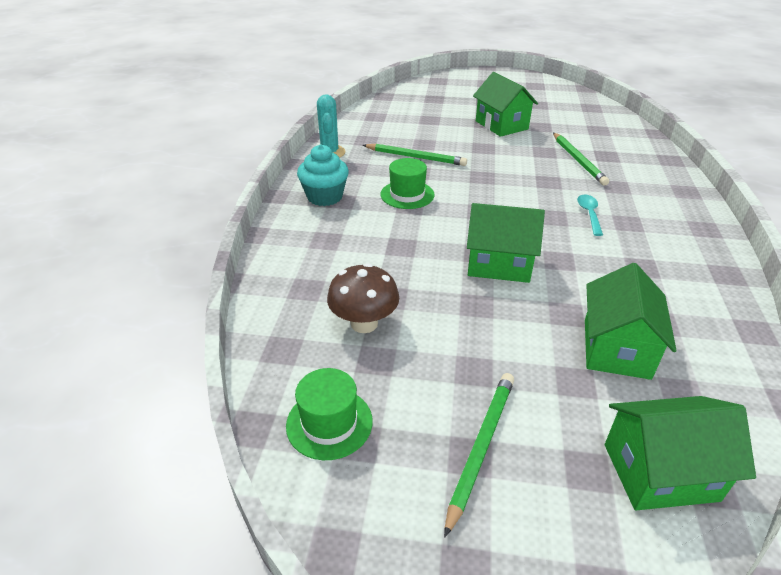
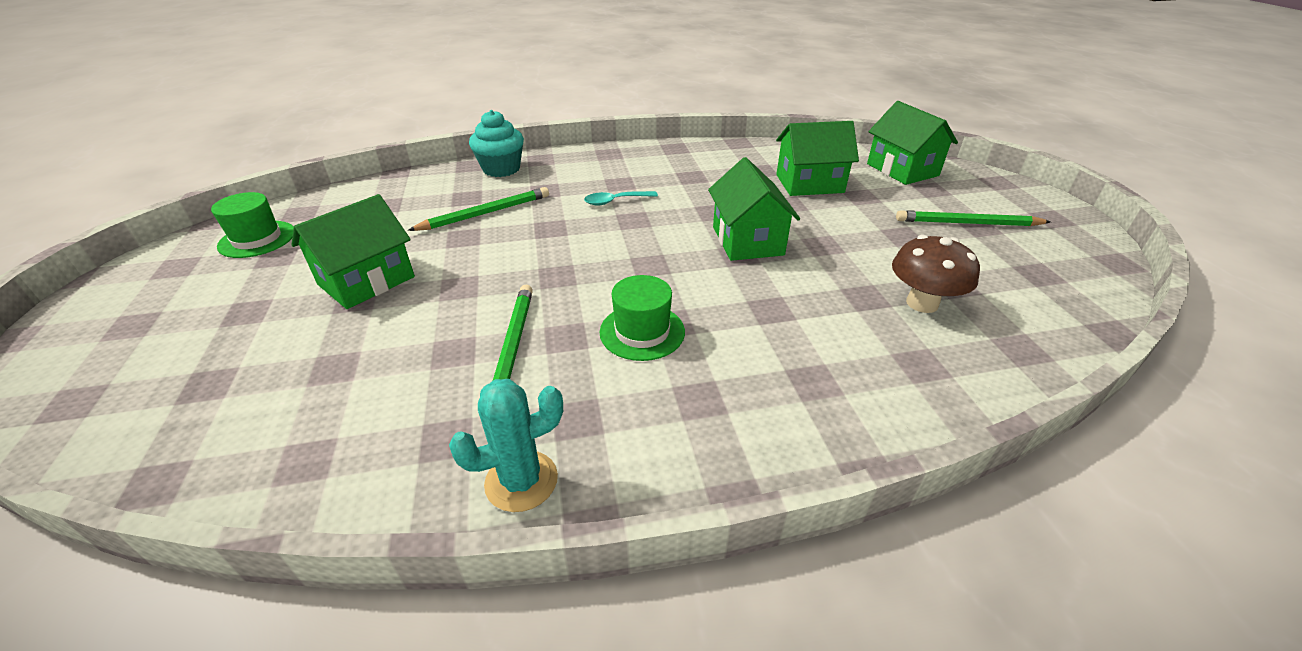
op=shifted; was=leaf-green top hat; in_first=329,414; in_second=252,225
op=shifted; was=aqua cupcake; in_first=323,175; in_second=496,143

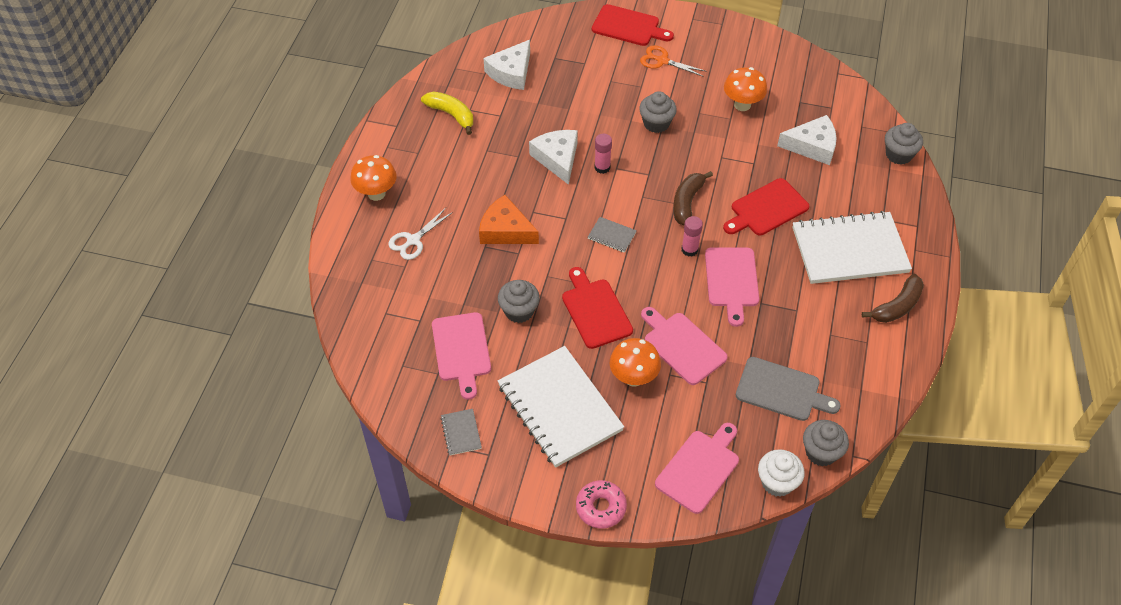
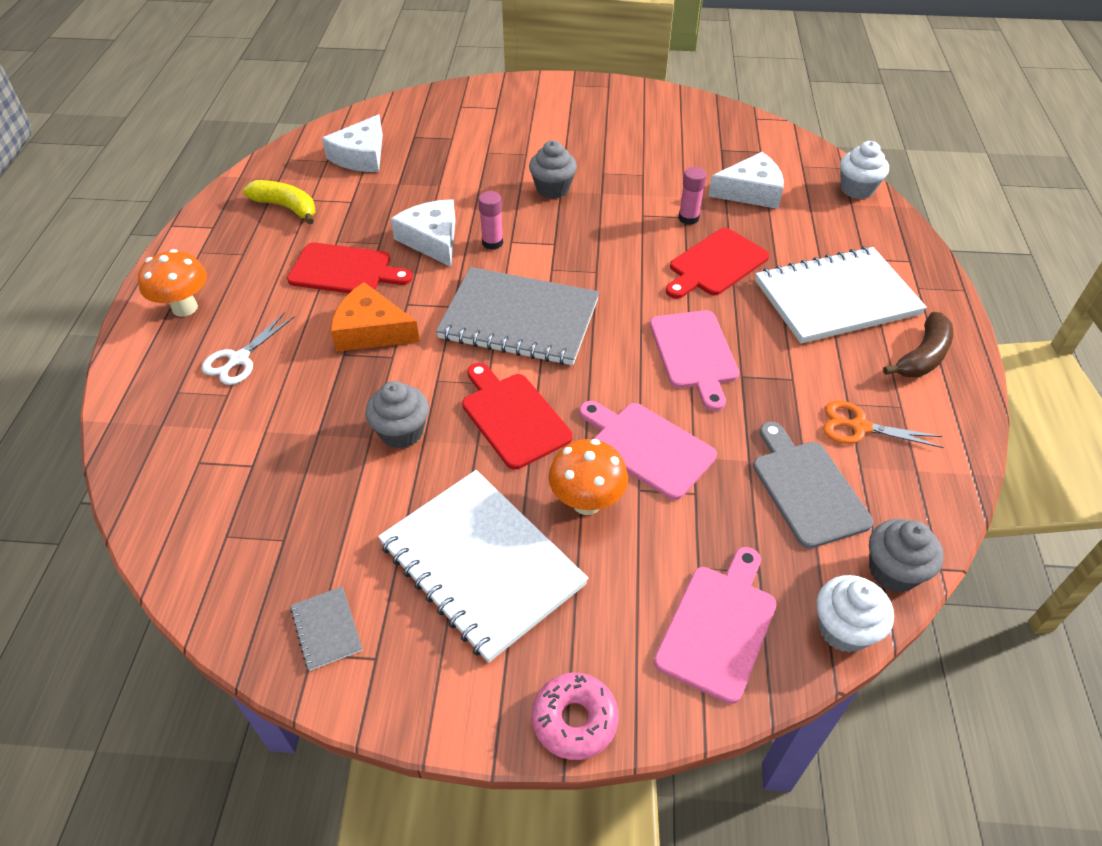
op=gone; was=rosy chopping board; in_first=461,356
op=scaled; was=gray notebook; in_first=612,235; in_second=517,316; ratio=2.47
op=shifted; was=crimson chopping board; in_first=633,25; in_second=350,267
op=shifted; was=bright orange pair of scissors; in_first=673,61; in_second=883,424
op=gone; was=dark brown banana fruit; in_first=693,198
op=shifted; was=rosy stick of glue; in_first=692,236; in_second=692,196
op=gone; was=bright orange fungus; in_first=745,89
op=rotated; was=gray chopping board; in_first=788,389; in_second=813,485; clockwise=-120
op=repainted; was=gray cupcake; now=white cupcake; in_first=904,144; in_second=864,170

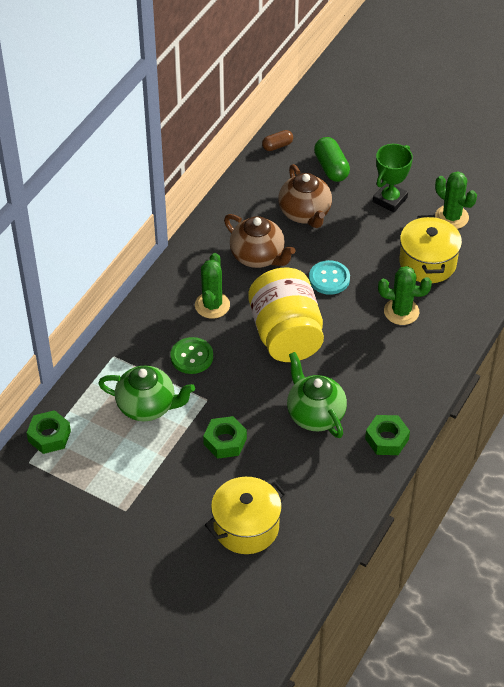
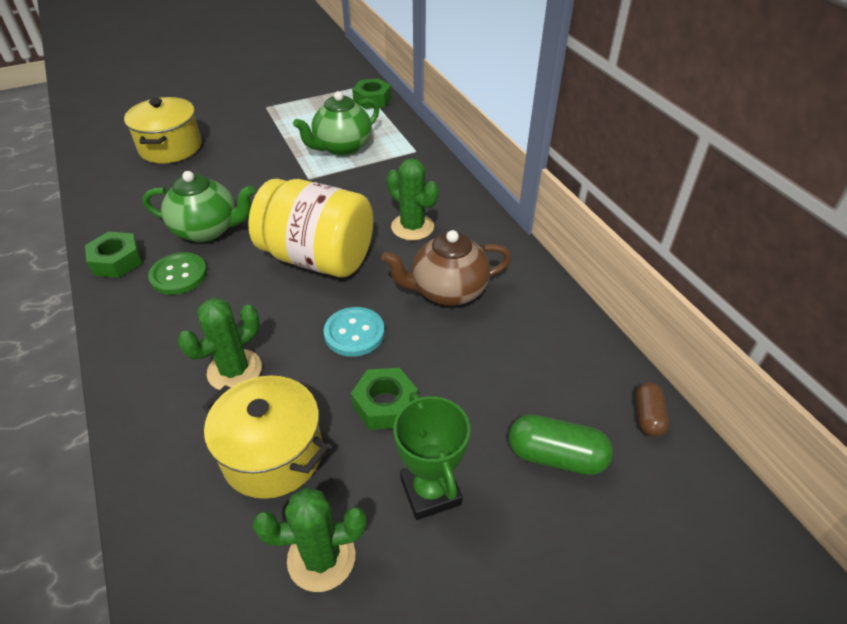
op=shifted; was=leaf-green shirt button; in_first=191,355; in_second=177,273
op=shifted; was=leaf-green nut; in_first=225,437; in_second=384,399
op=gone; was=dark brown teapot; in_first=305,196

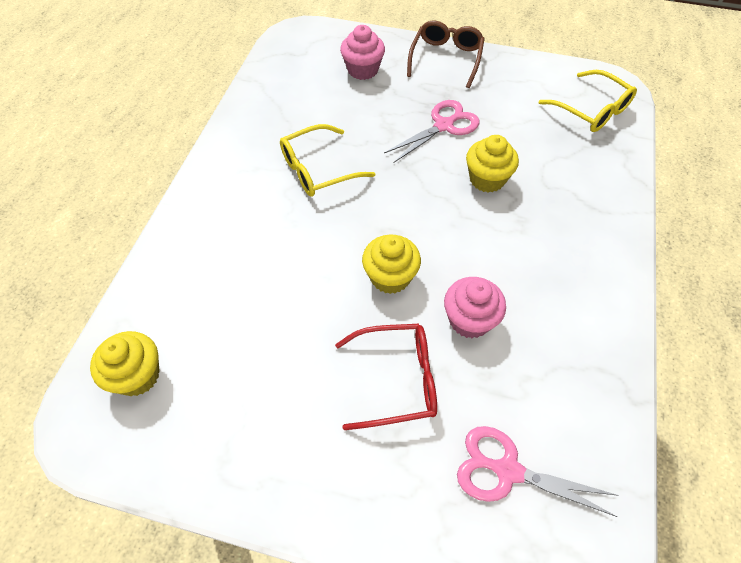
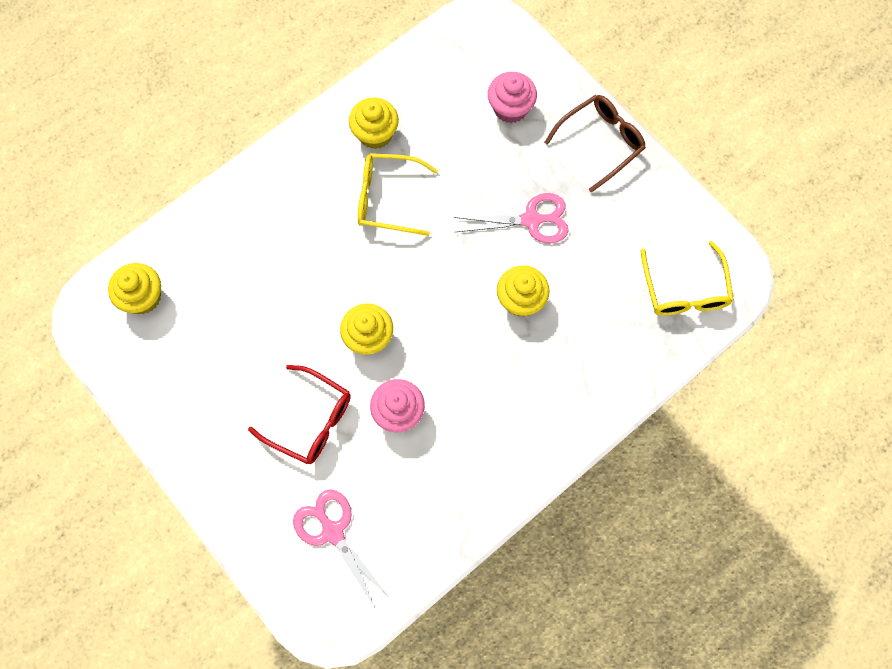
op=new; now=yellow cupcake; in_second=374,123

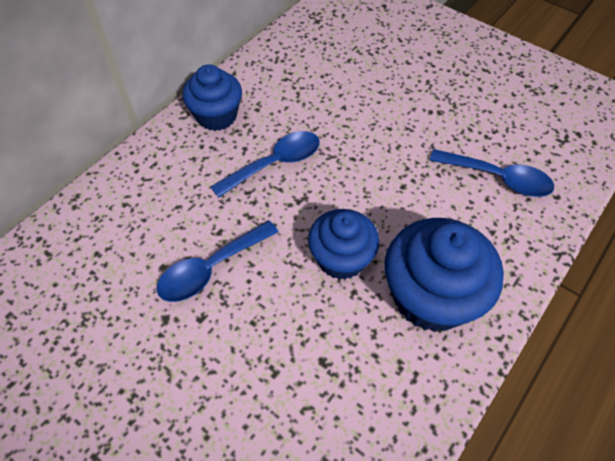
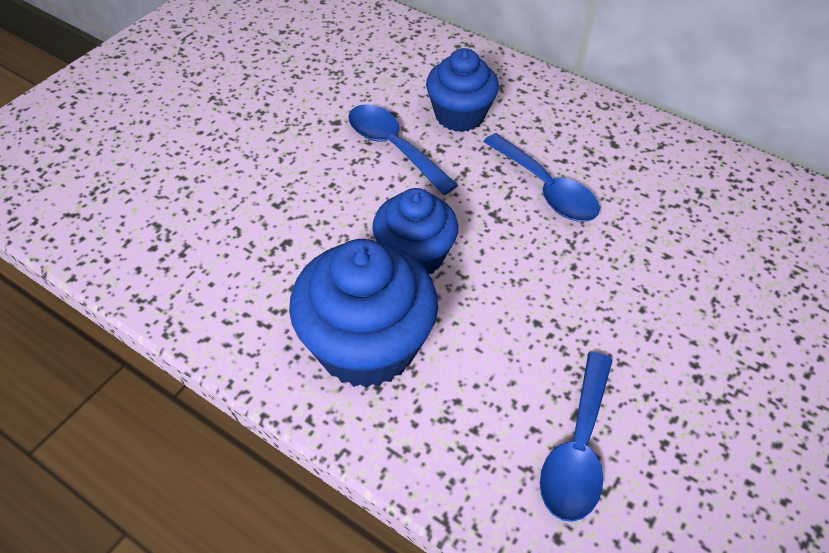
op=shifted; was=royal blue cupcake; in_first=212,97; in_second=462,90

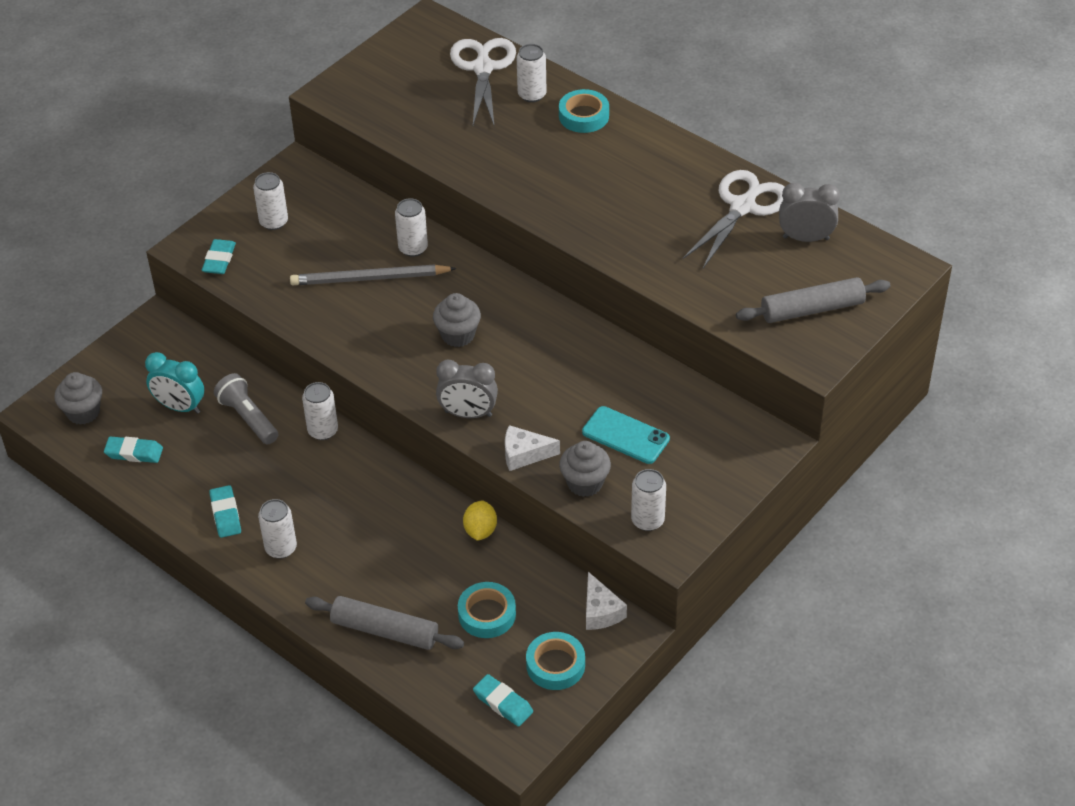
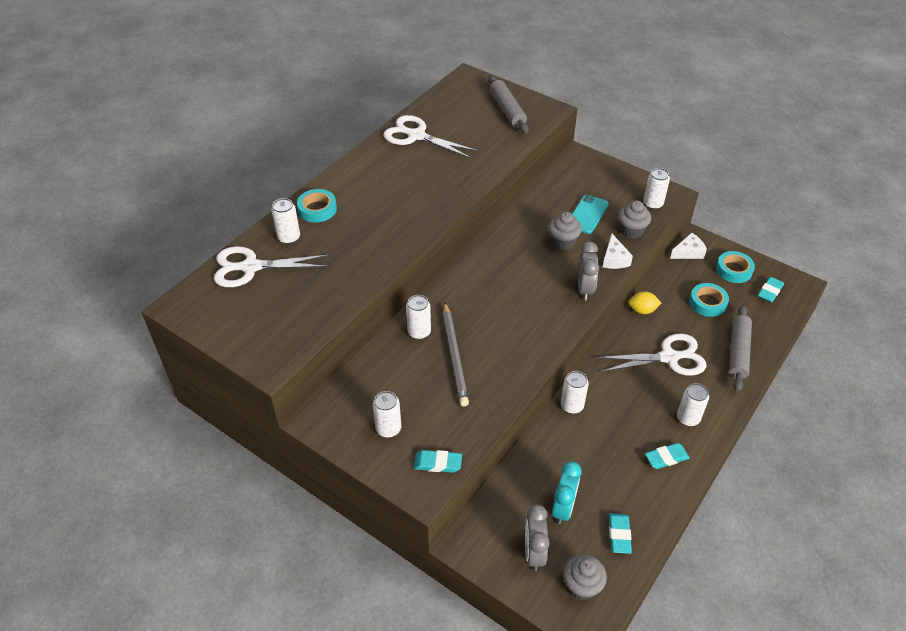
op=gone; was=gray torch; in_first=246,408
op=shifted; was=gray cupcake; in_first=457,320; in_second=565,231
op=shifted; was=gray bedside clock; in_first=809,212; in_second=537,538
op=new; now=white pair of scissors; in_second=651,355

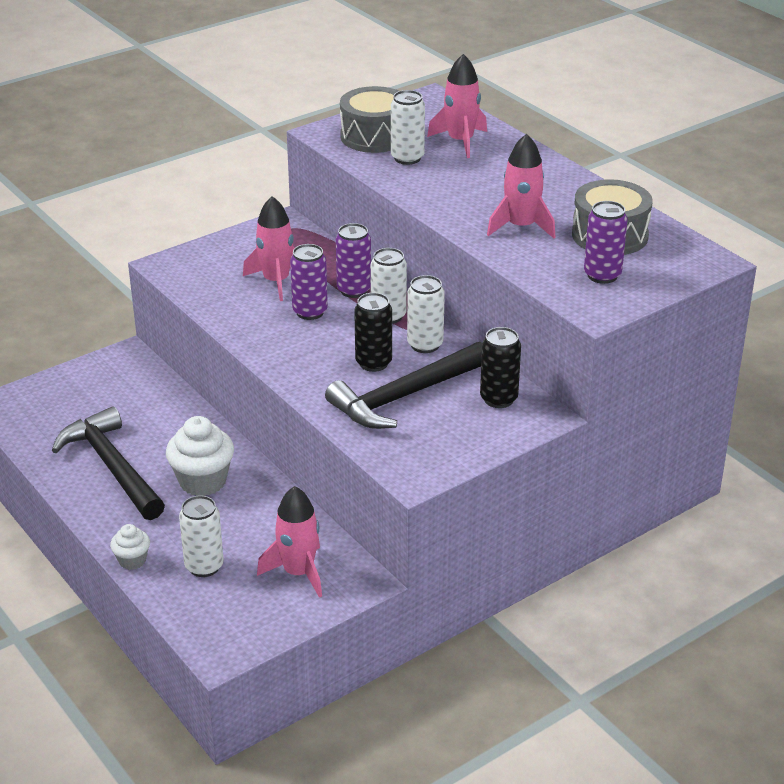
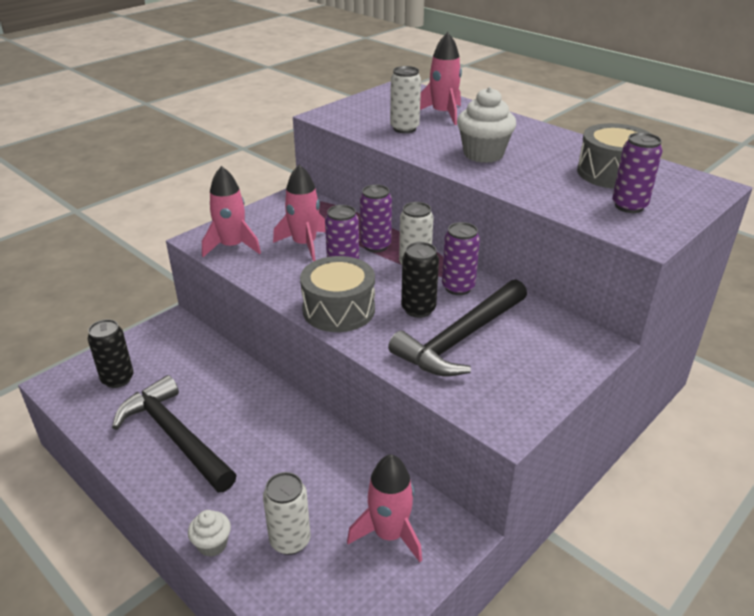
op=shifted; was=white cupcake; in_first=200,456; in_second=486,125
op=shifted; was=gray toy drum; in_first=369,119; in_second=337,294
op=repainted; was=white can; now=violet can; in_first=426,314; in_second=461,258
op=shifted; was=jet-black can; in_first=500,367; in_second=111,353
op=shifted; was=rosy spaceship; in_first=521,186; in_second=231,211

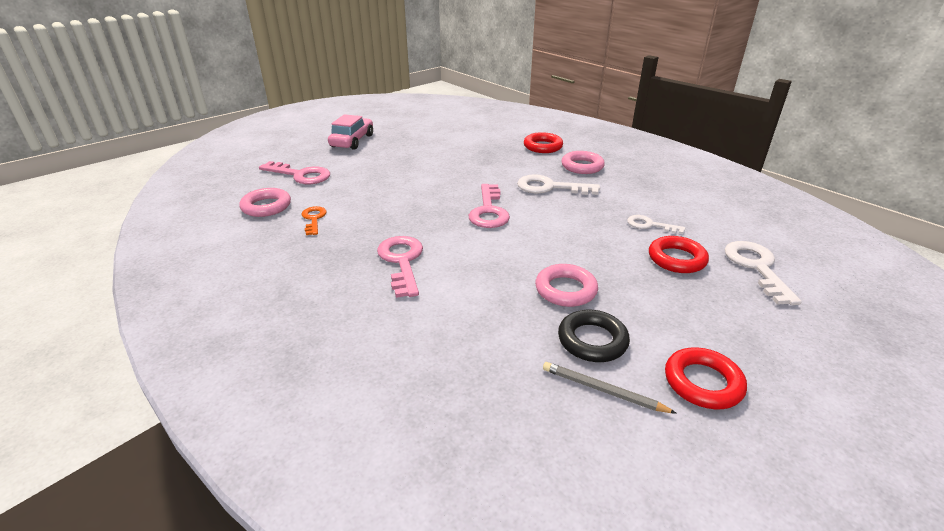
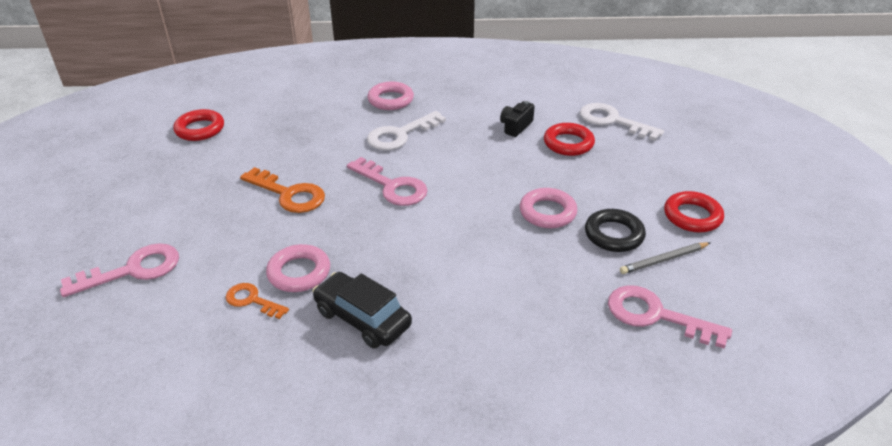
op=shifted; was=rosy hoop; in_first=265,202; in_second=298,268
op=gone; was=rosy toy car; in_first=350,132
op=shifted; was=rosy latchkey; in_first=400,267; in_second=670,317
op=shifted; was=crimson hoop; in_first=543,142; in_second=198,125
op=swapped; was=white latchkey; now=jet-black camera; in_first=656,224; in_second=517,119
op=new; now=bright orange latchkey; in_second=282,190
op=new; now=jet-black toy car; in_second=362,310

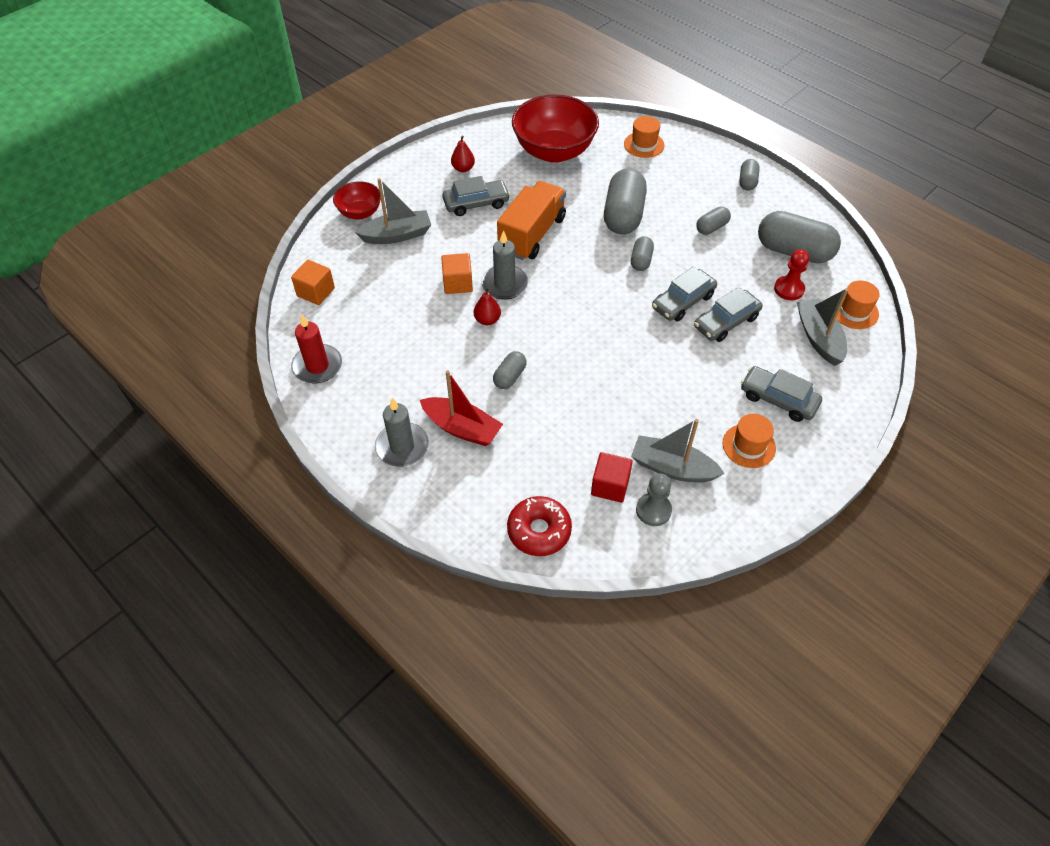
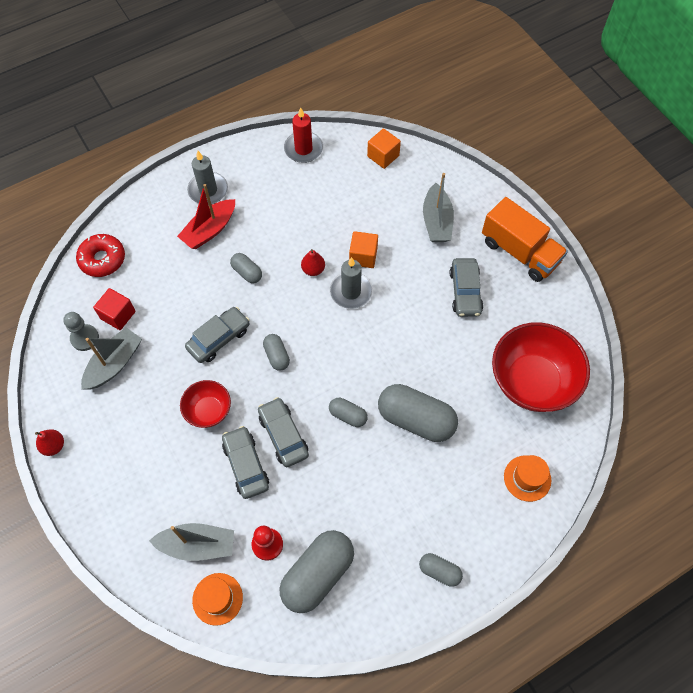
op=shifted; was=crimson bowl; in_first=357,200; in_second=205,404
op=shifted; was=crimson toy pear; in_first=463,153; in_second=49,442
op=shifted; was=bright orange lorry; in_first=531,220; in_second=525,239
op=shifted; was=gray pill shape; in_first=713,220; in_second=276,352
op=gone; was=bright orange top hat; in_first=749,441
op=shifted; was=gray toy car; in_first=781,394; in_second=217,335

